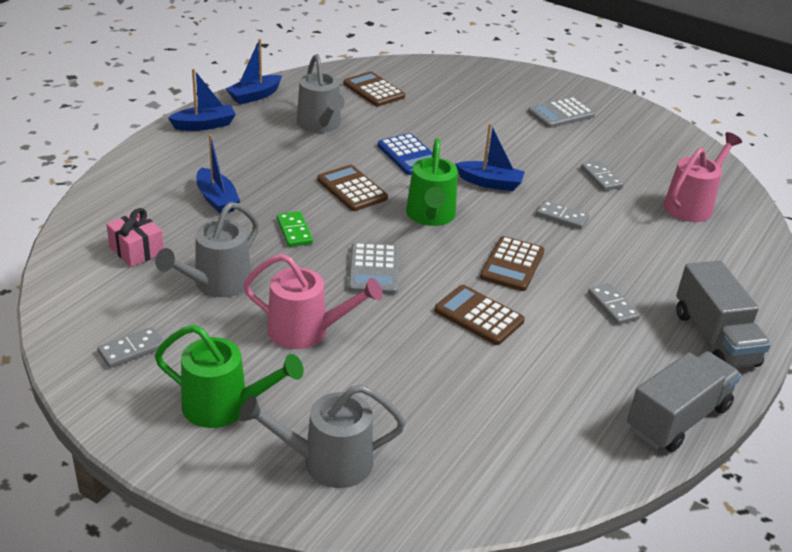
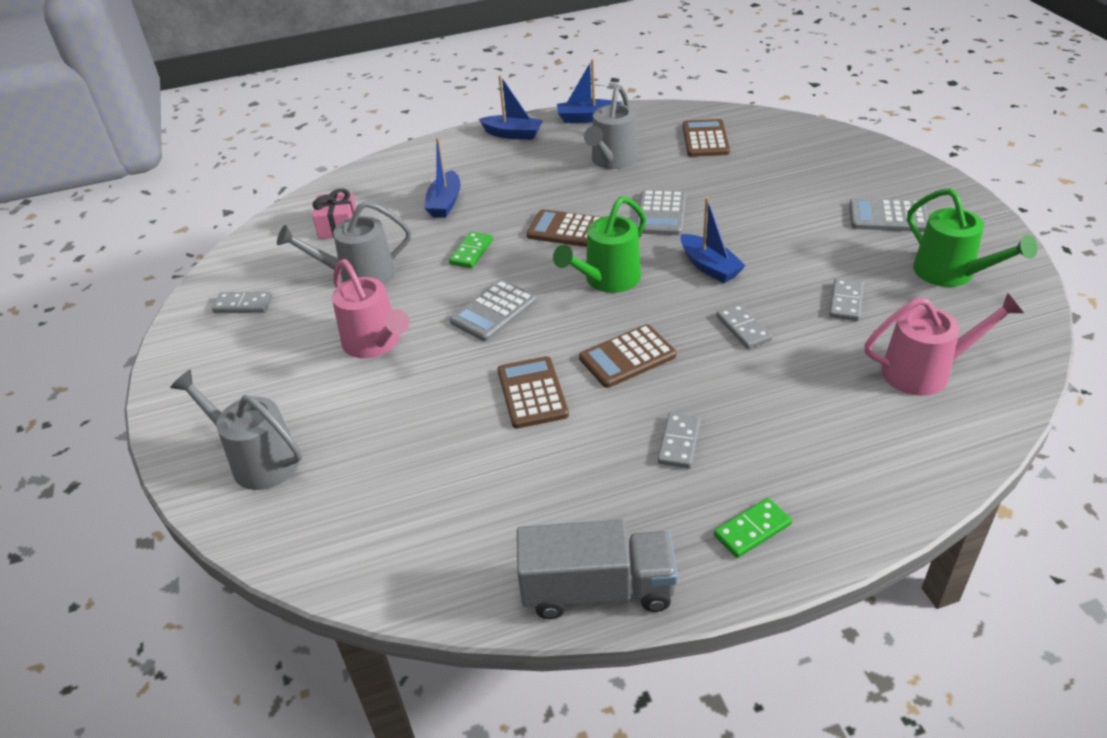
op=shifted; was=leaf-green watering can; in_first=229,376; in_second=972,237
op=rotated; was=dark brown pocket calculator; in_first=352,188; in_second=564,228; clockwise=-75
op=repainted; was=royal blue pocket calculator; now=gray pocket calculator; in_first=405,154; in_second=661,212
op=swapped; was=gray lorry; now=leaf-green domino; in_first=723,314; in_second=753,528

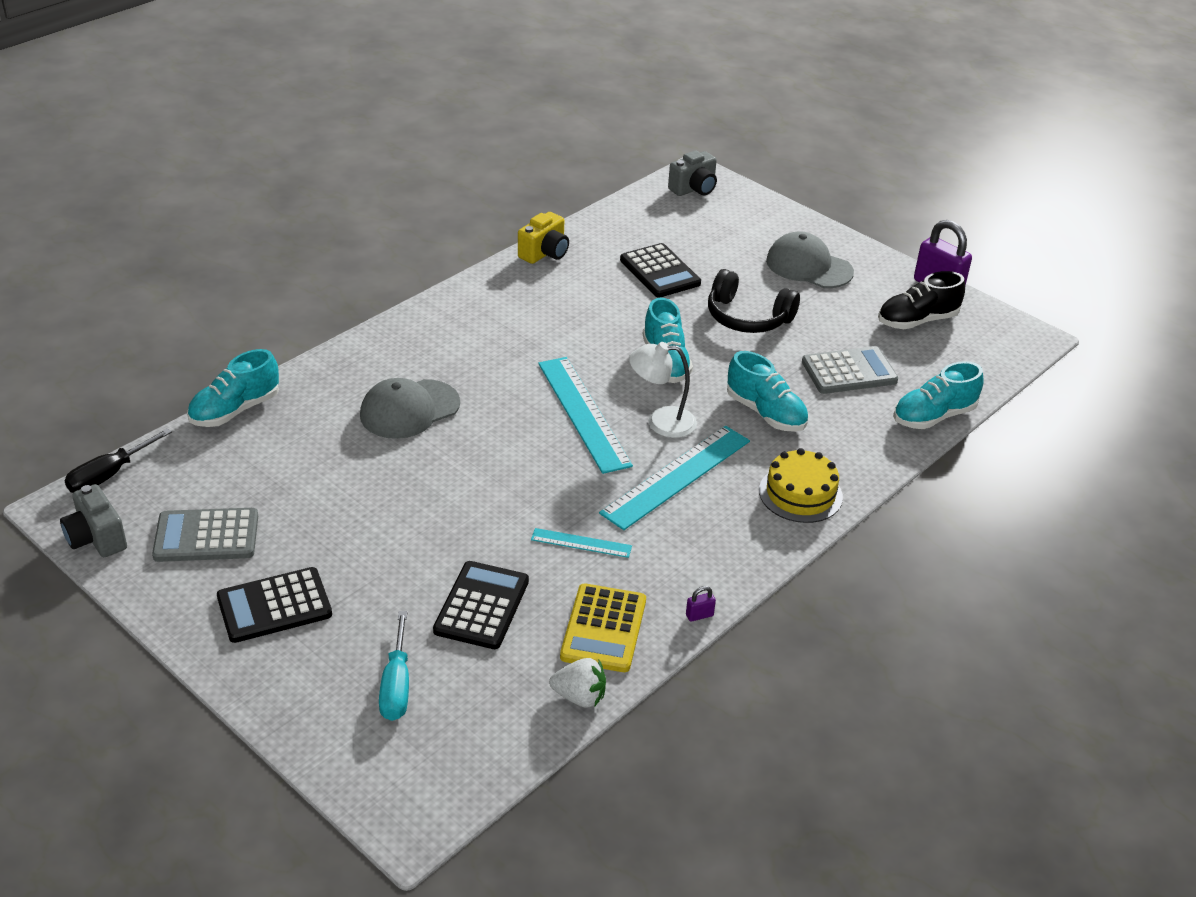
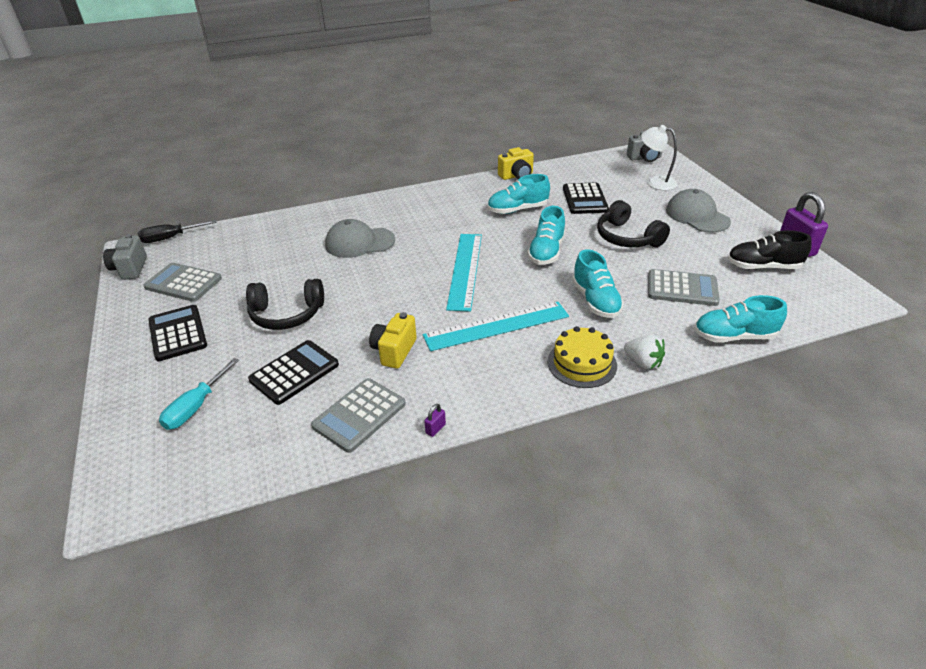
op=shifted; was=aqua lace-up shoe; in_first=233,388; in_second=519,194
op=rotated; was=jet-black pocket calculator; in_first=274,605; in_second=177,333; clockwise=60
op=swapped; was=aqua straightedge; now=yellow camera; in_first=581,543; in_second=393,340
op=shifted; was=white toy strawberry; in_first=577,682; in_second=644,352
op=repainted; was=yellow pocket calculator; now=gray pocket calculator; in_first=603,627; in_second=358,415
op=shifted; was=white desk lamp; in_first=663,390; in_second=659,158
op=rotated; was=violet lock; in_first=701,604; in_second=435,420; clockwise=-60
op=new; now=jet-black headphones; in_second=285,304

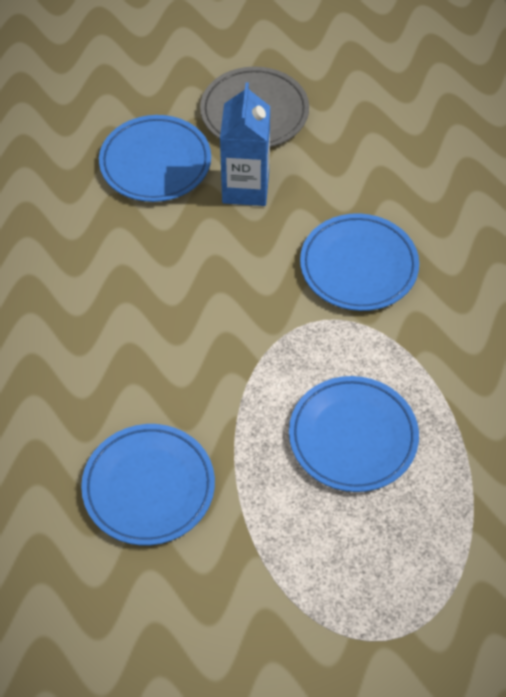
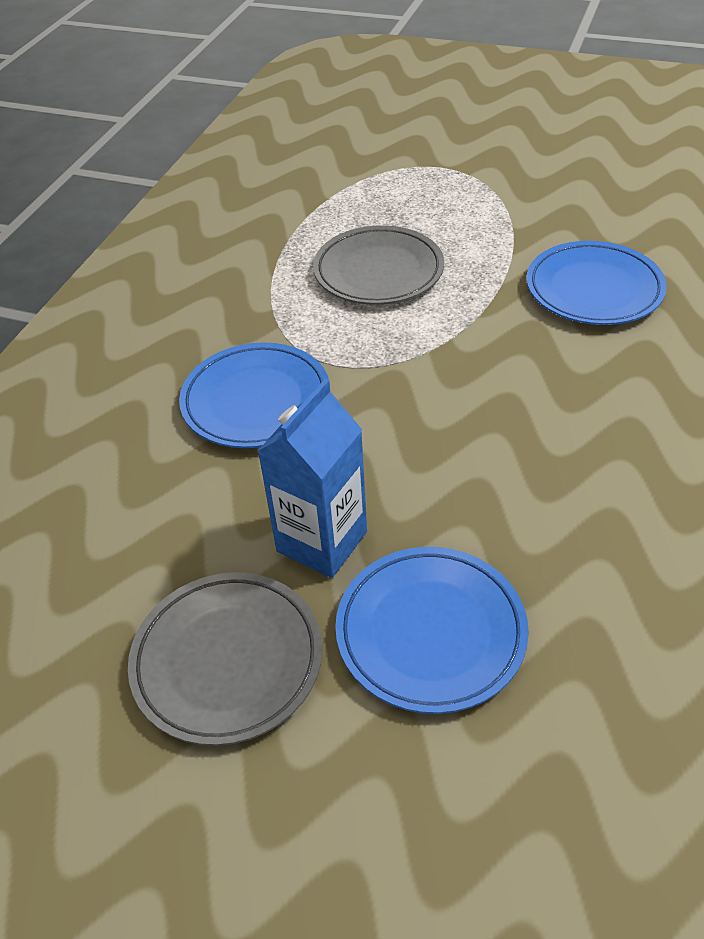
op=repainted; was=royal blue plate; now=gray plate; in_first=354,434; in_second=378,265

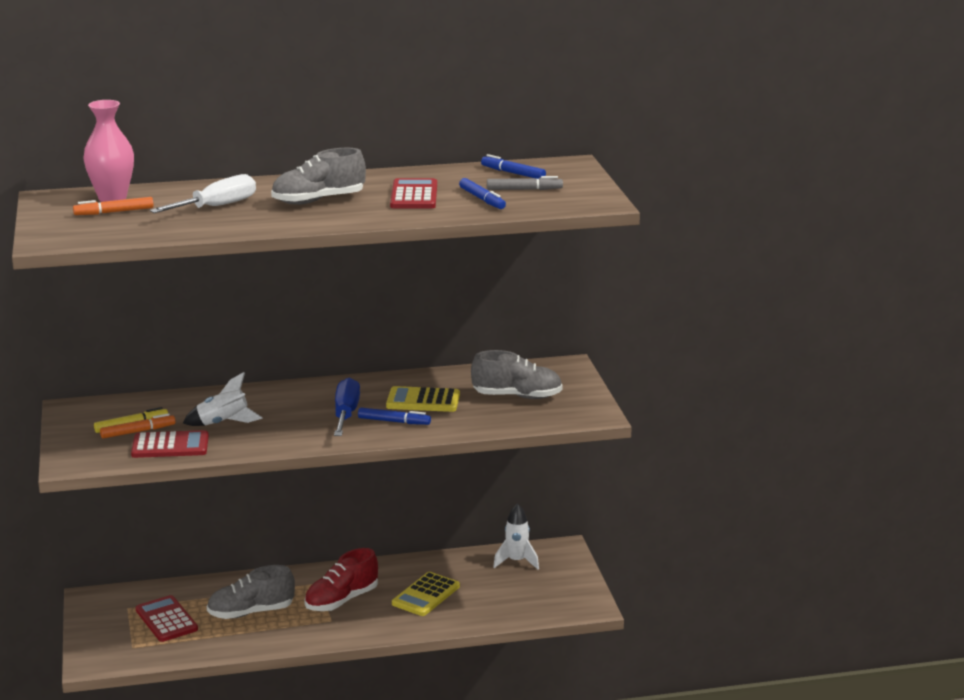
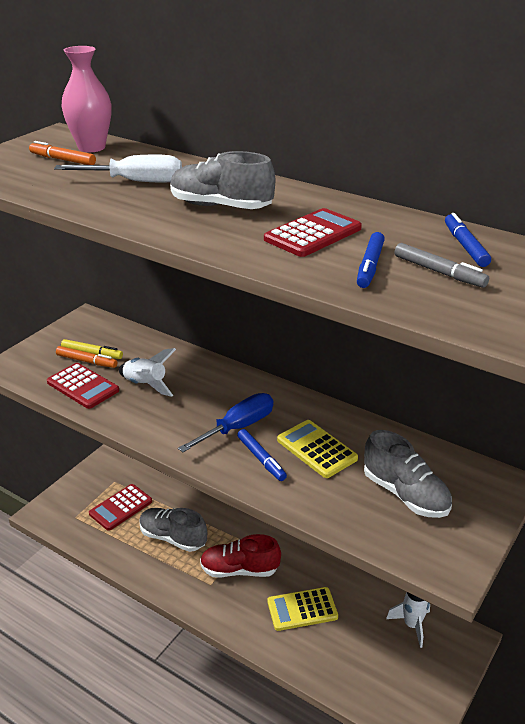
op=rotated; was=crimson pocket calculator; in_first=167,618; in_second=120,507; clockwise=-150

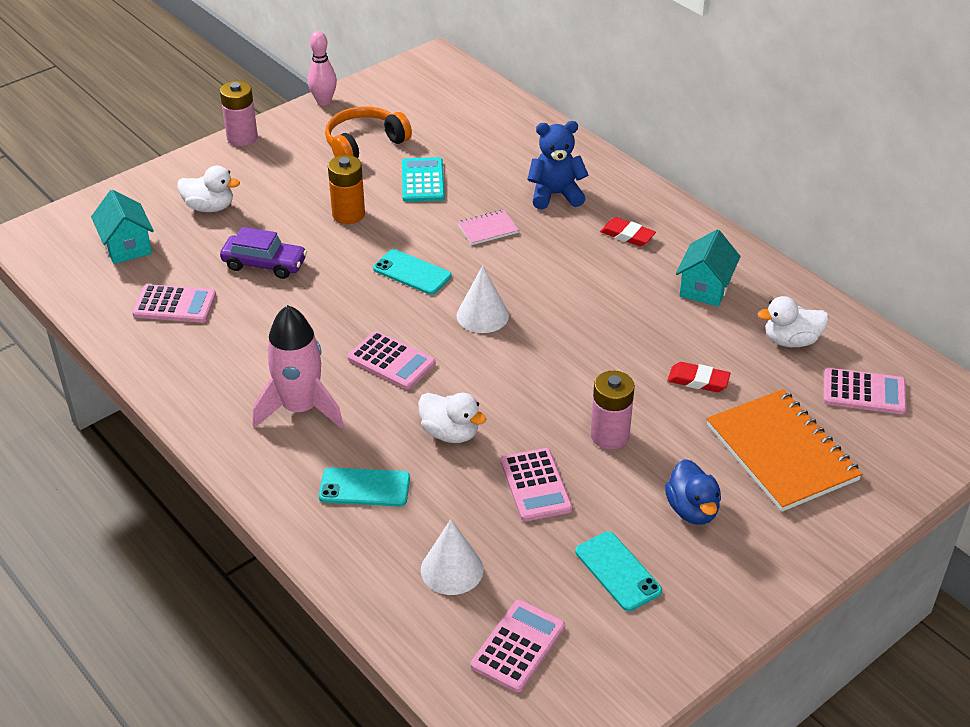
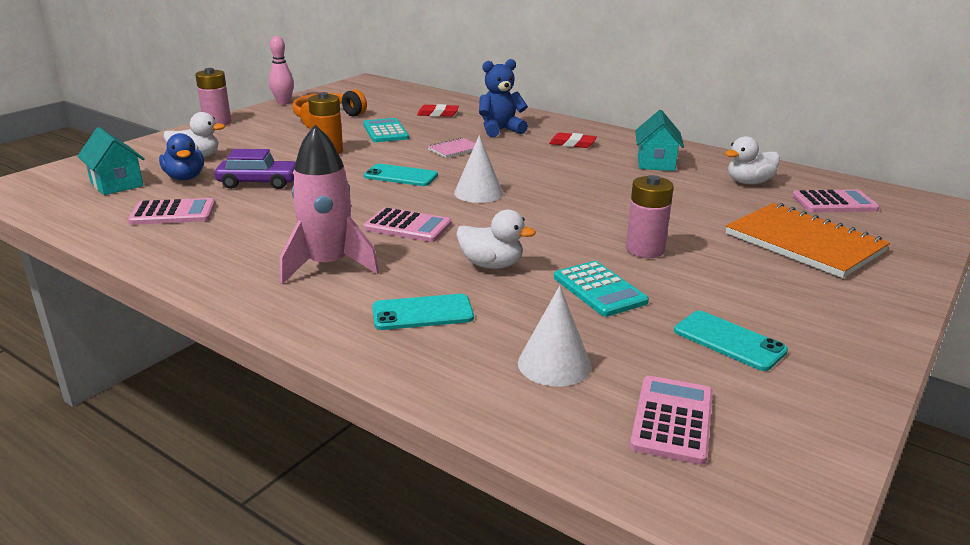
op=repainted; was=rosy pocket calculator; now=aqua pocket calculator; in_first=536,484; in_second=601,289
op=shifted; was=royal blue rubber duck; in_first=693,491; in_second=181,156
op=shifted; was=crimson eraser; in_first=699,377; in_second=438,110

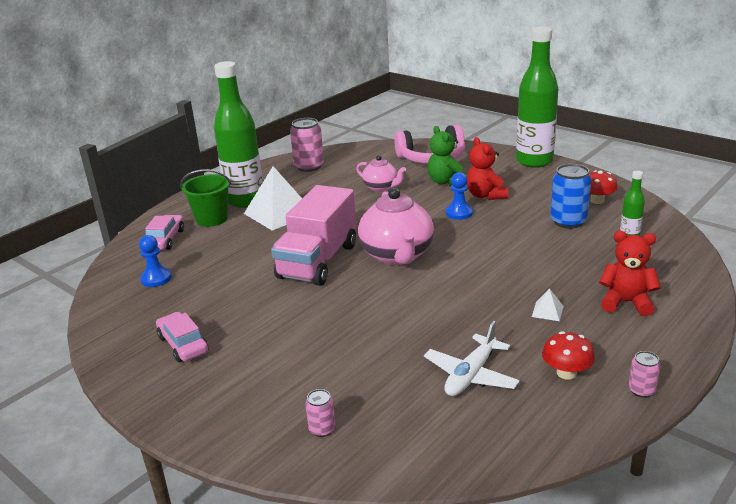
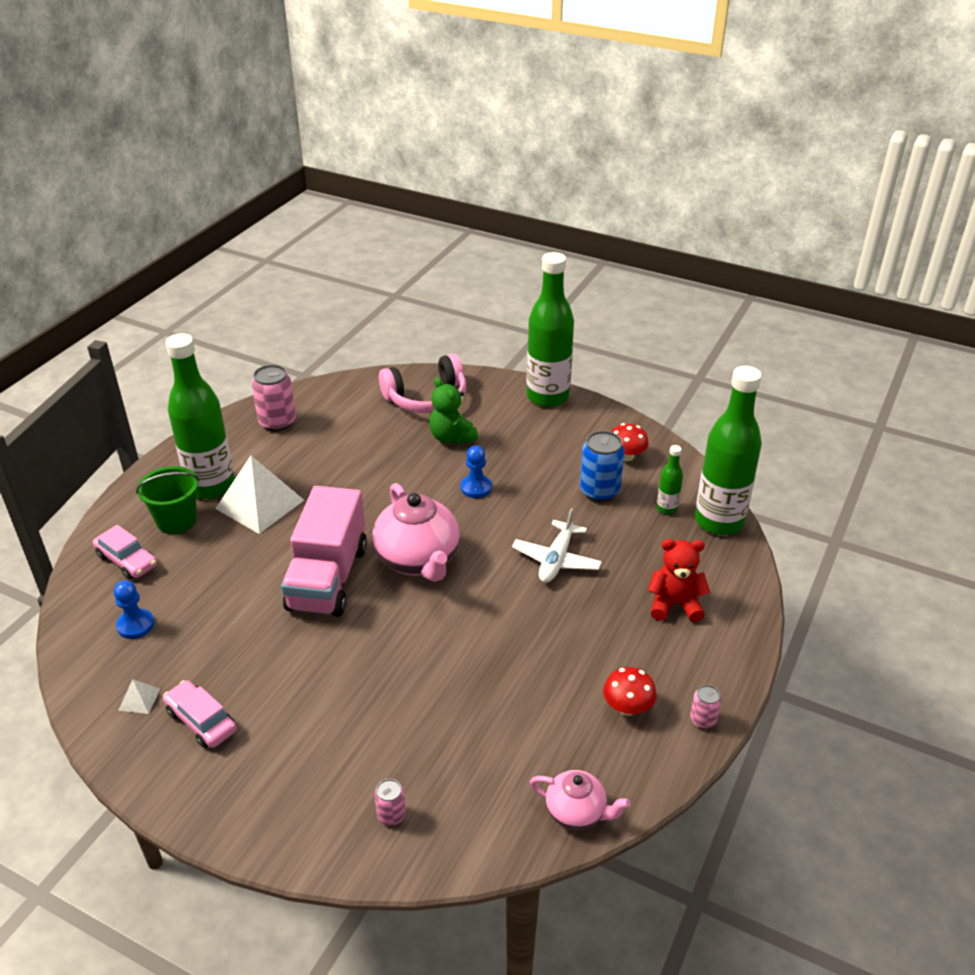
op=rotated; was=rosy toy car; in_first=164,232; in_second=125,552; clockwise=135
op=shifted; was=rosy teapot; in_first=381,173; in_second=580,800
op=shifted; was=white toy plane; in_first=472,358; in_second=557,545
op=gone; was=crimson stuffed bear; in_first=487,168
op=shifted; was=white pyramid; in_first=548,304; in_second=139,696
op=new; now=leaf-green bottle; in_second=728,450

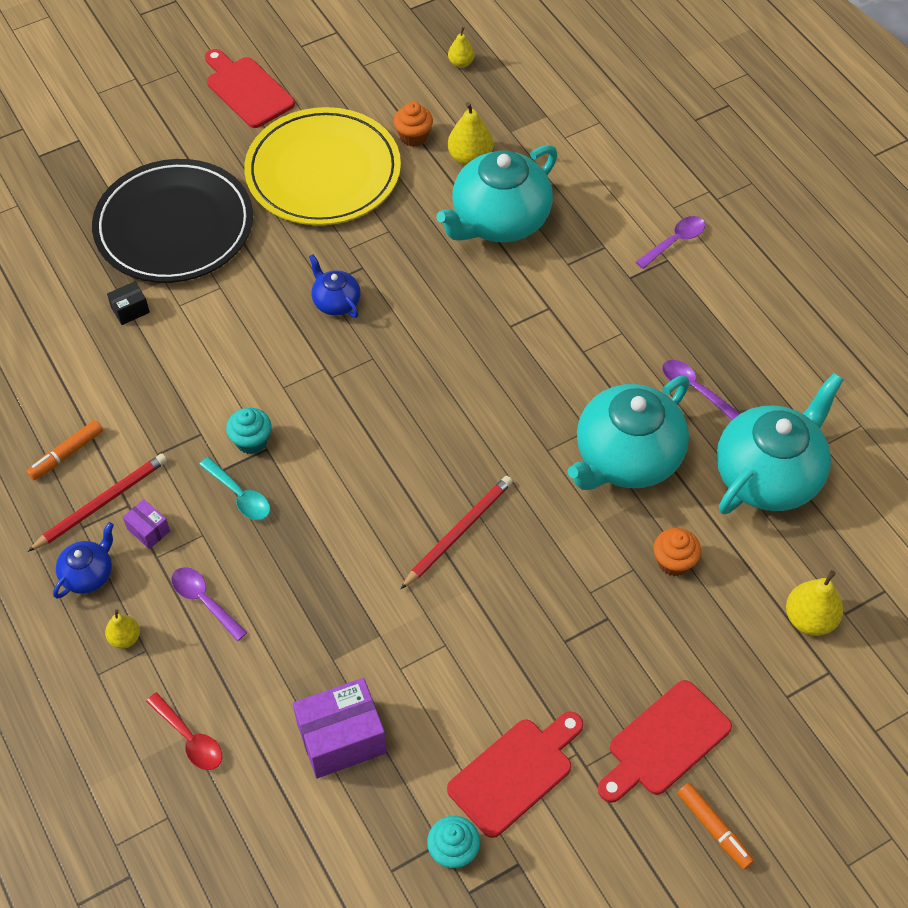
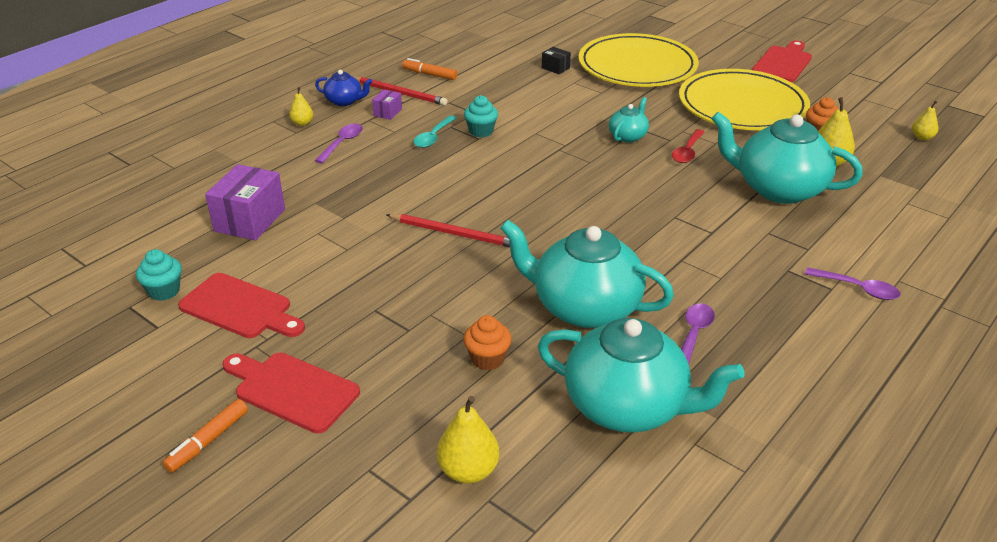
op=repainted; was=jet-black plate; now=yellow plate; in_first=172,221; in_second=638,60
op=shifted; was=crimson spoon; in_first=184,731; in_second=688,146
op=rotated; was=violet box; in_first=340,728; in_second=245,202; clockwise=60
op=repainted; was=royal blue teapot; now=aqua teapot; in_first=335,286; in_second=629,119

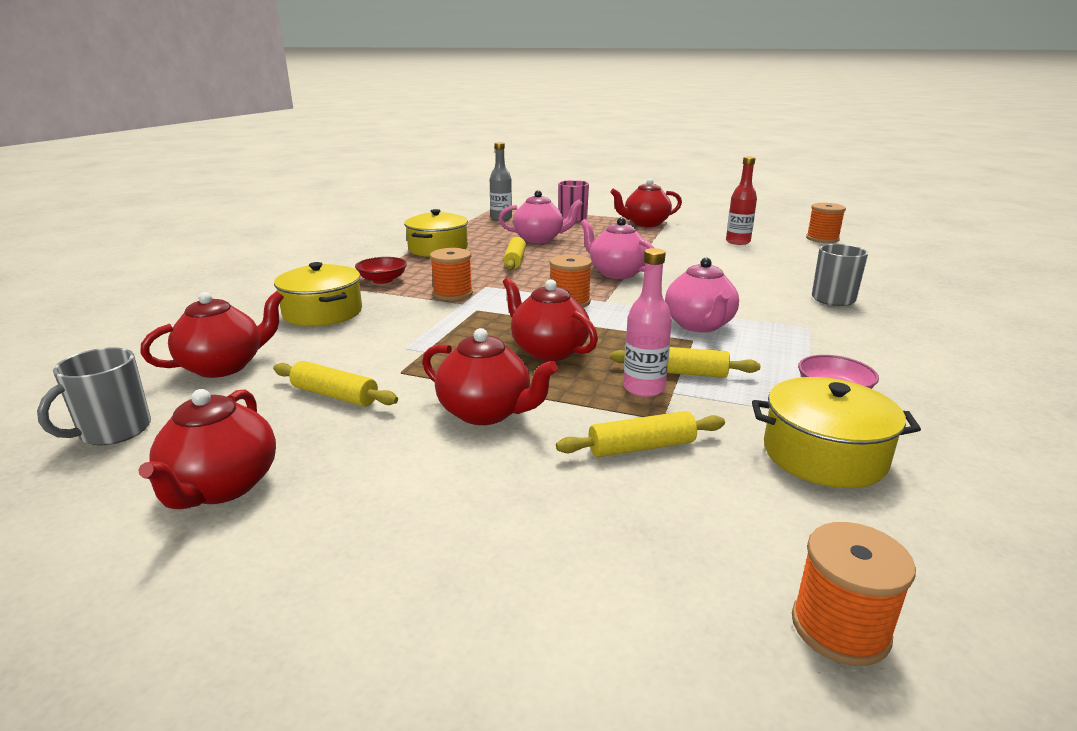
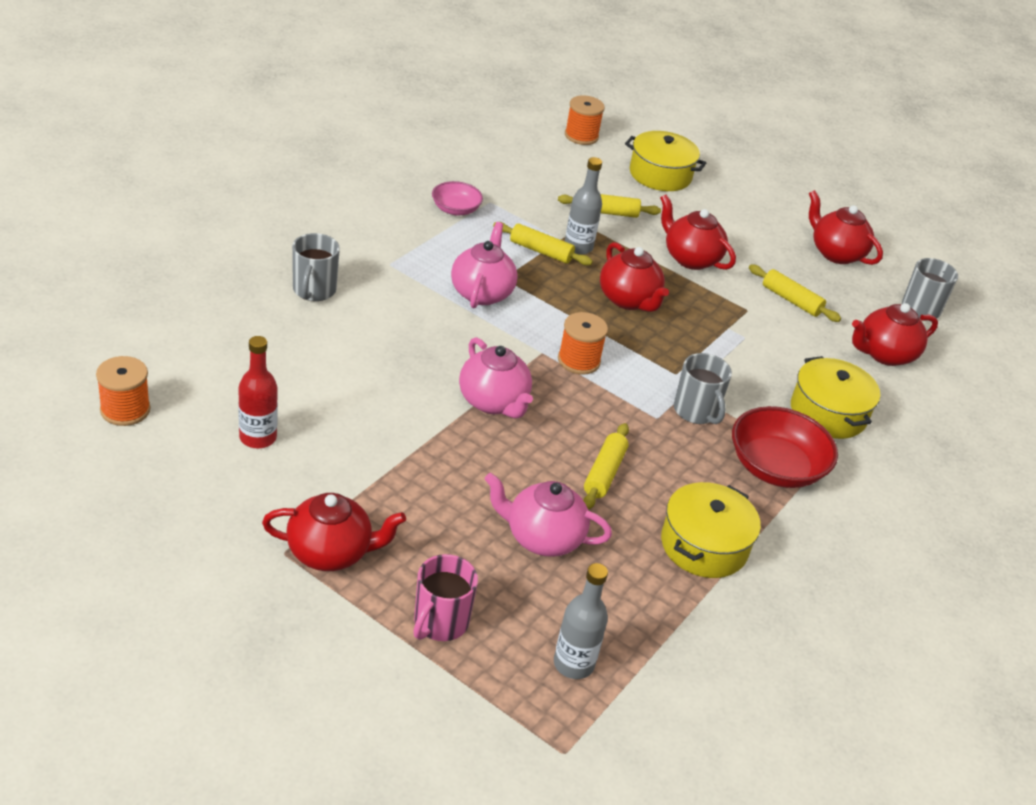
op=rotated; was=crimson teapot; in_first=207,449; in_second=846,227; clockwise=-60
op=scaled; was=crimson bowl; in_first=381,270; in_second=785,447; ratio=1.72
op=swapped; was=bright orange bobbin; now=gray tea mug; in_first=451,274; in_second=703,388
op=repainted; was=rosy bottle; now=gray bottle; in_first=647,322; in_second=583,206
op=shifted; was=yellow cooking pot; in_first=836,432; in_second=665,161

